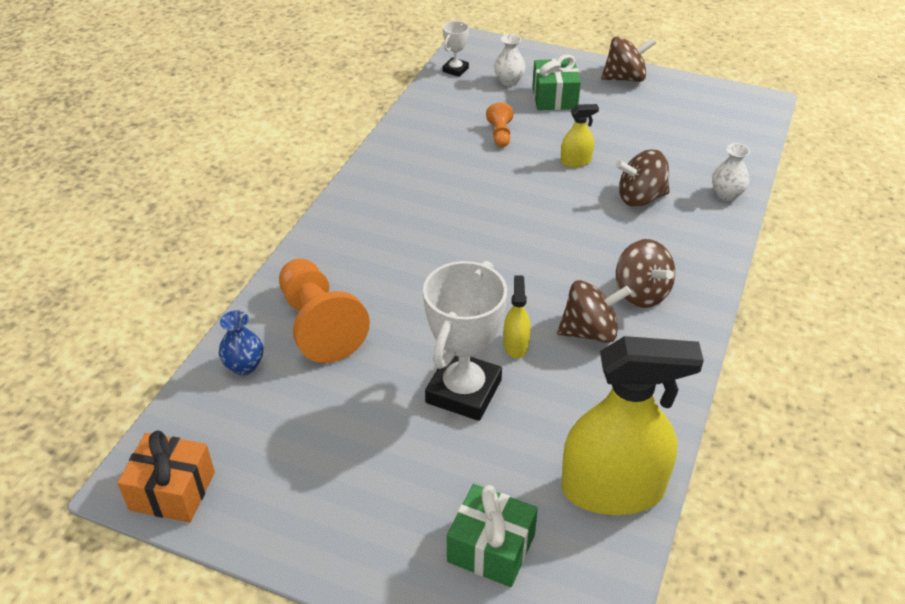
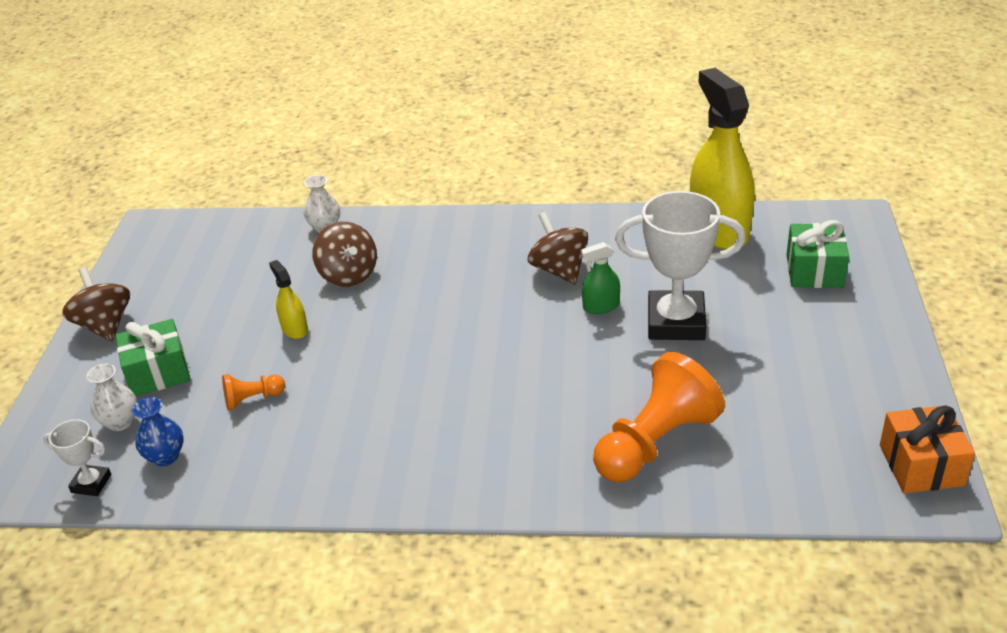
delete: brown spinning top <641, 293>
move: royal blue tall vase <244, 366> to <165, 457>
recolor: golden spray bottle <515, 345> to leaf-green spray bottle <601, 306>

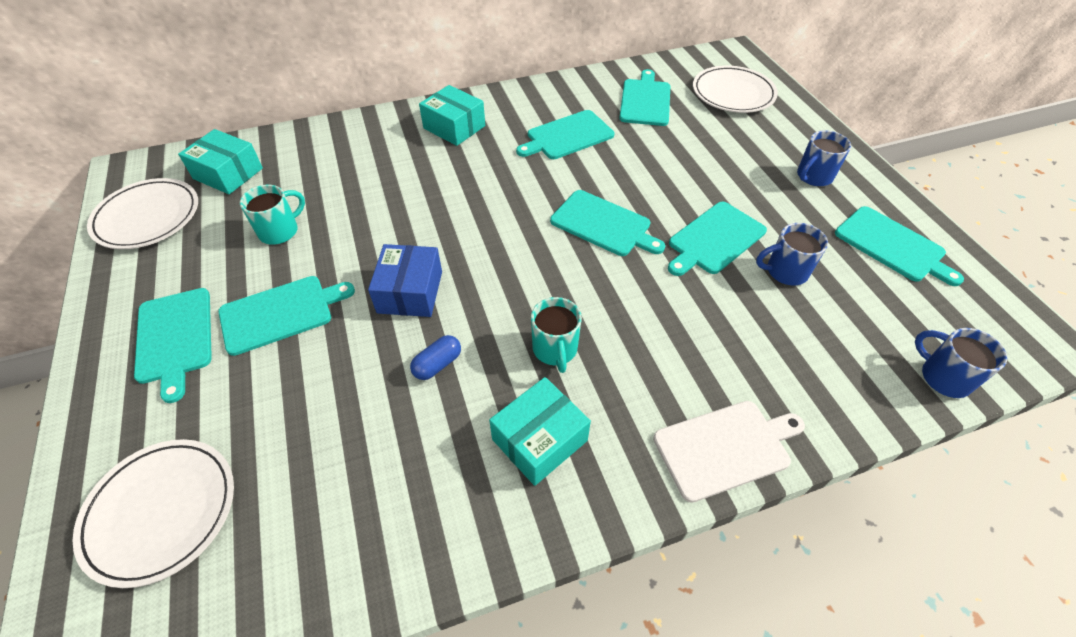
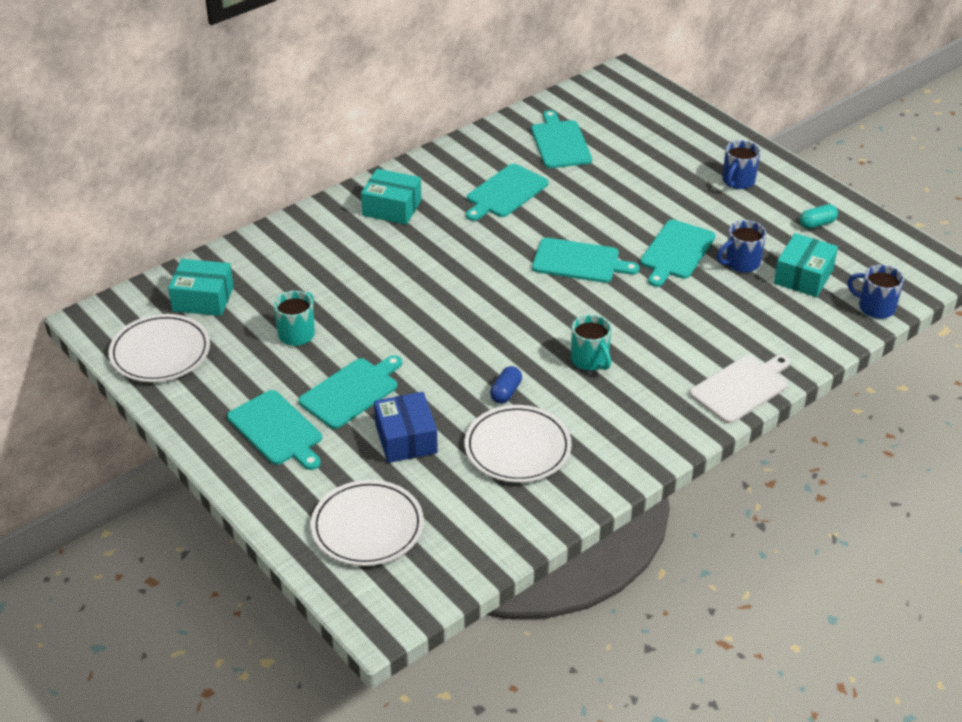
move: white dinner plate <733, 93> to <517, 448>; royal blue parcel <410, 292> to <406, 439>; turquoise parcel <539, 440> to <803, 276>
replace: turquoise cutting board <892, 245> to turquoise pill <817, 224>

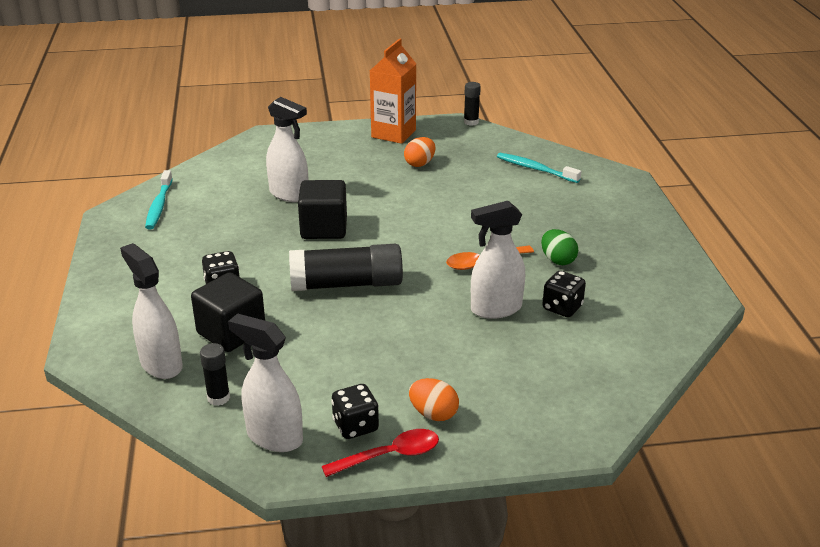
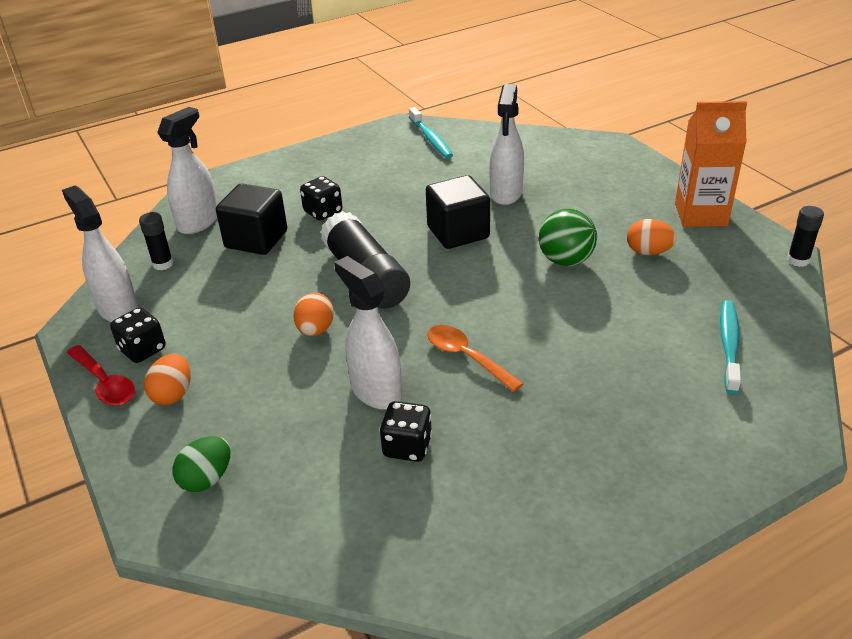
insert: leaf-green ball <565, 260>; orange egg <315, 330>
move: leaf-green egg <557, 260> to <207, 479>
rotate: turquoise toothbrush <159, 205> = <431, 139> 90 degrees counterclockwise; white spray bottle <274, 437> = <118, 309> 45 degrees counterclockwise

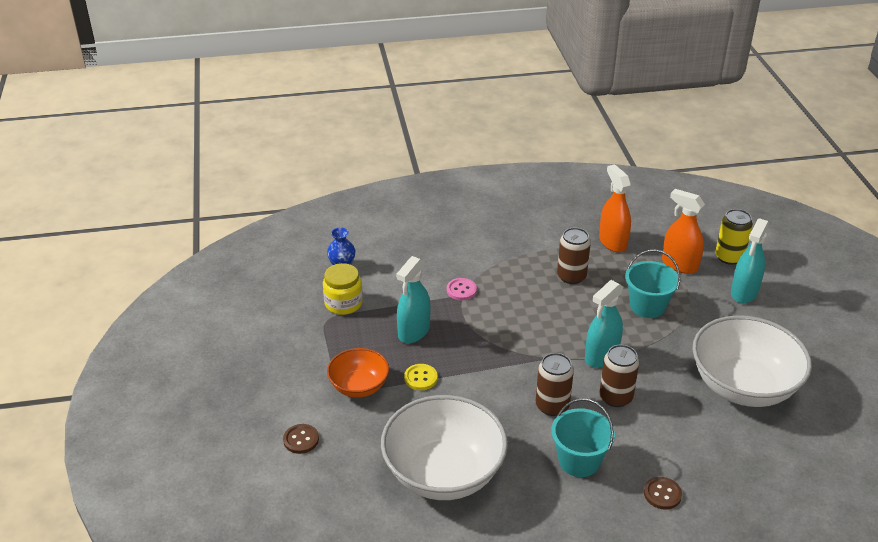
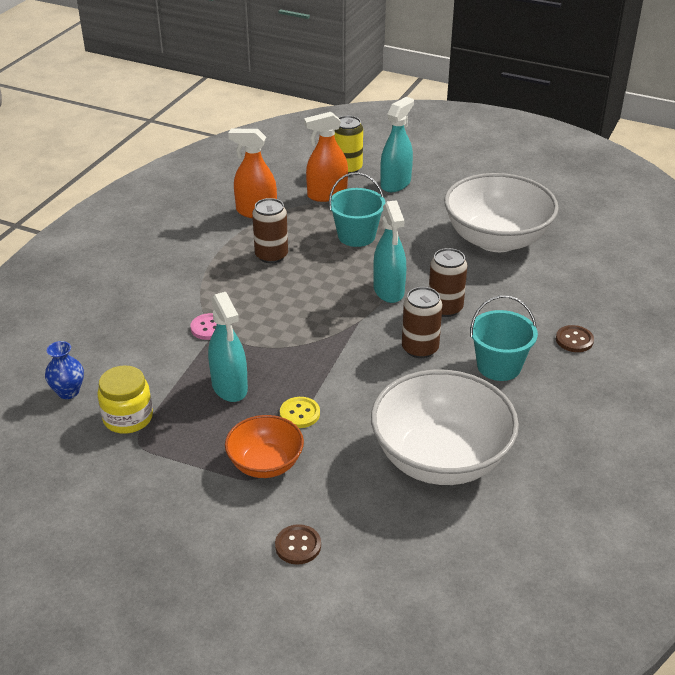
rotate: turquoise spray bottle <744, 292> = <395, 183> 120 degrees counterclockwise

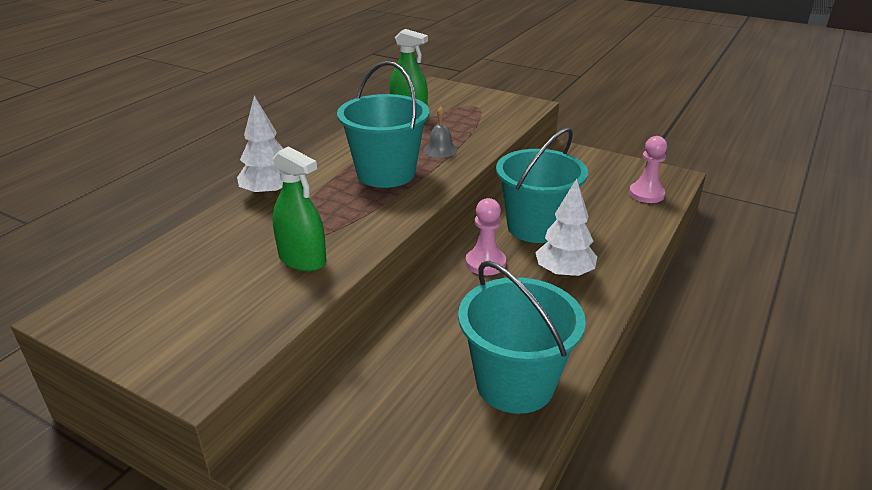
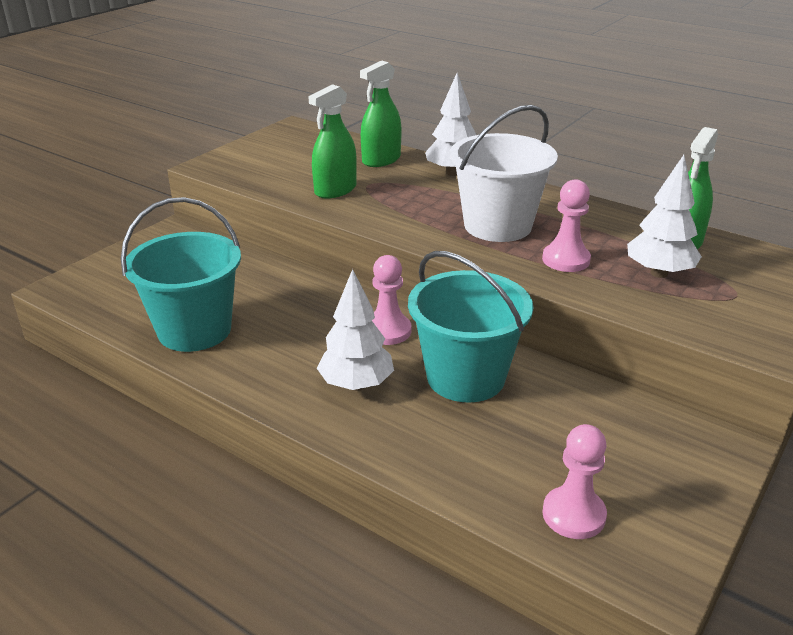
insert: leaf-green spray bottle <381, 160>; white toy tree <659, 273>
replace: gray hand bell <440, 150> to rose-pink pawn <566, 260>
recolor: turquoise pail <386, 173> to white pail <497, 225>

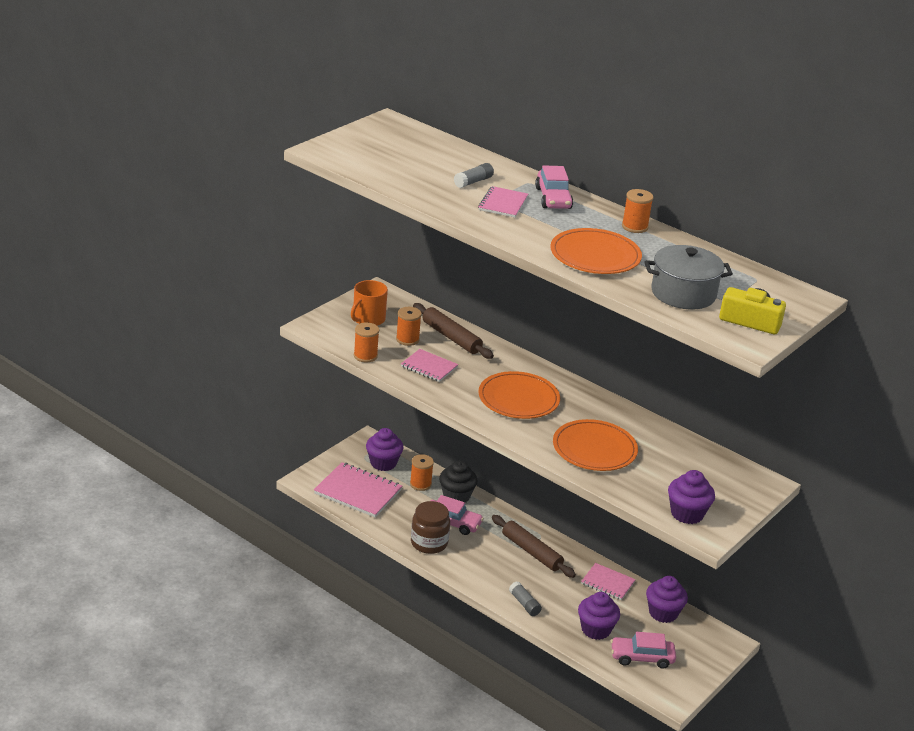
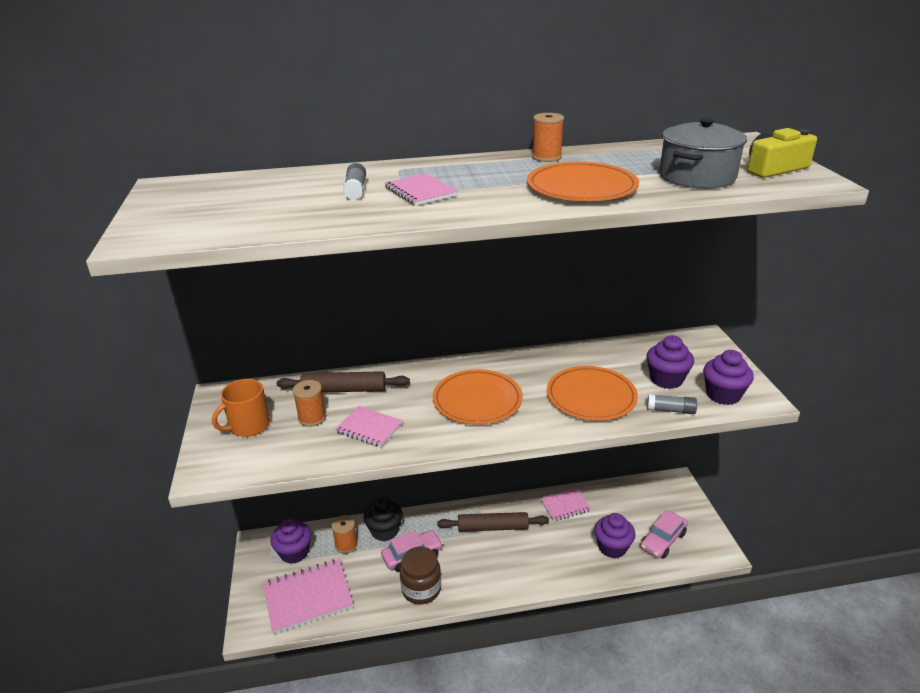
delete: rose-pink toy car <553, 198>; orange spool <365, 356>
move: royal purple fairy cake <663, 613> to <666, 379>; gray glue stick <524, 604> to <670, 410>
rotate: orange mug <368, 319> = <248, 426> 60 degrees clockwise; rose-pink notebook <429, 367> = <369, 428> 45 degrees clockwise

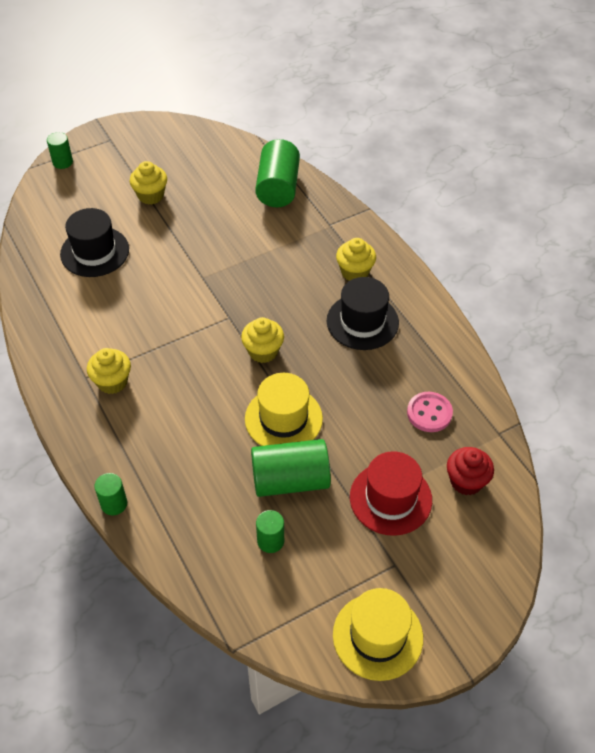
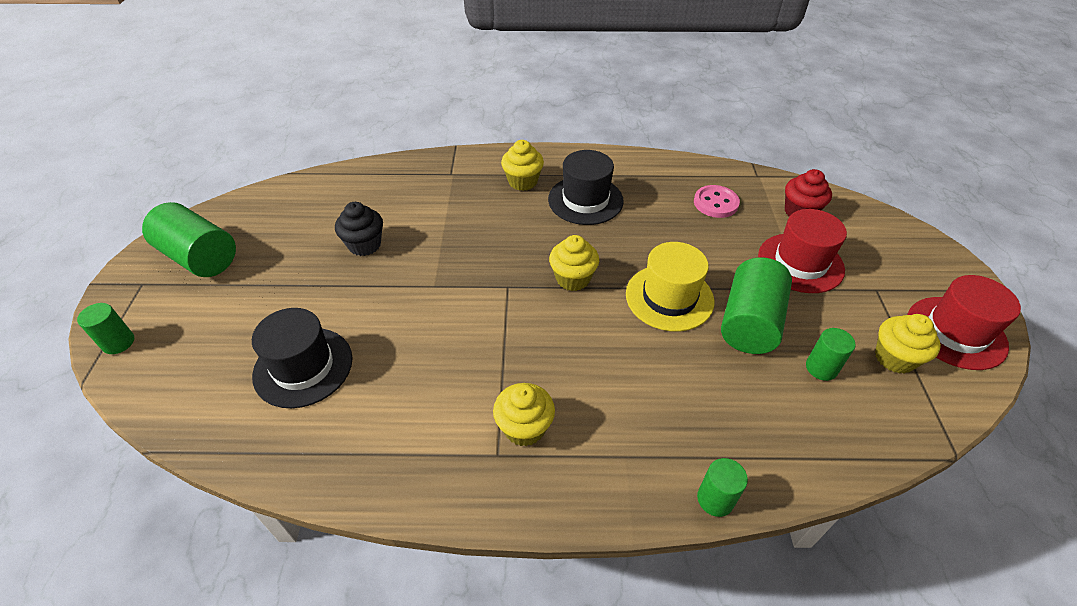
insert: jet-black fairy cake <364, 245>
move: leaf-green cylinder shape <278, 187> to <200, 257>; golden fairy cake <151, 195> to <894, 358>
recolor: golden hat <377, 636> to scarlet hat <956, 332>

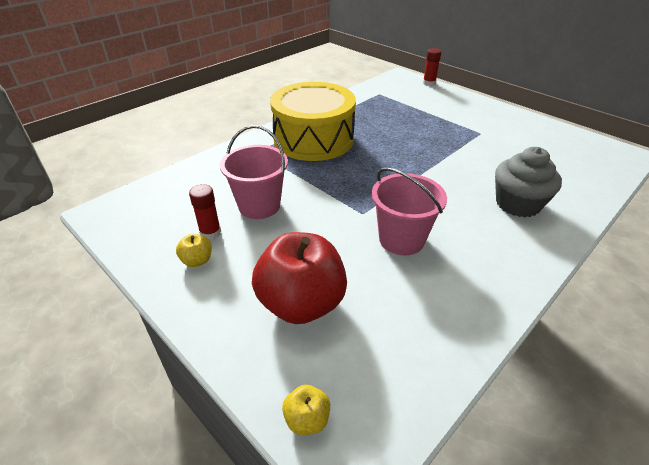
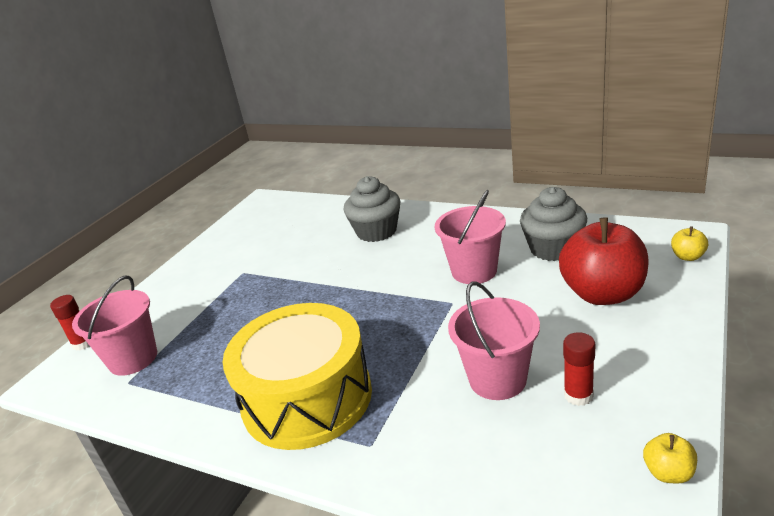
insert: gray fairy cake <553, 249>; rose-pink pail <133, 359>
move: golden toy apple <197, 260> to <668, 473>

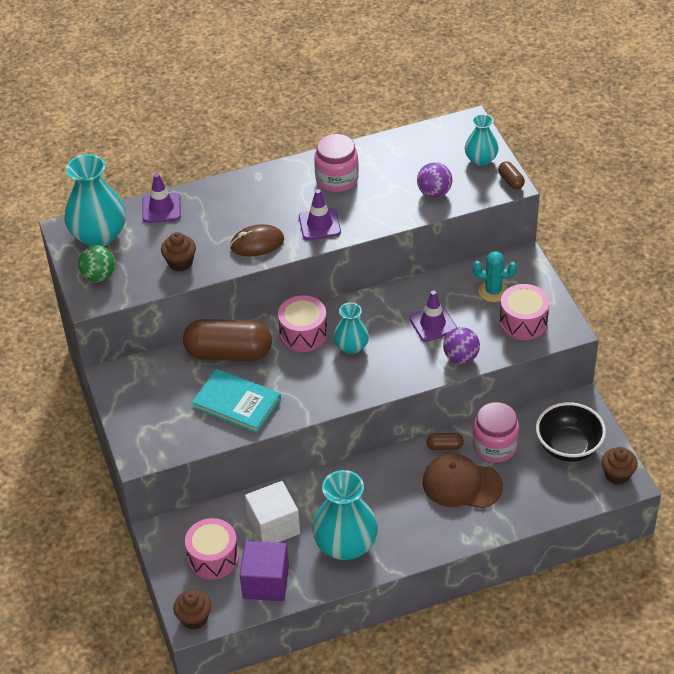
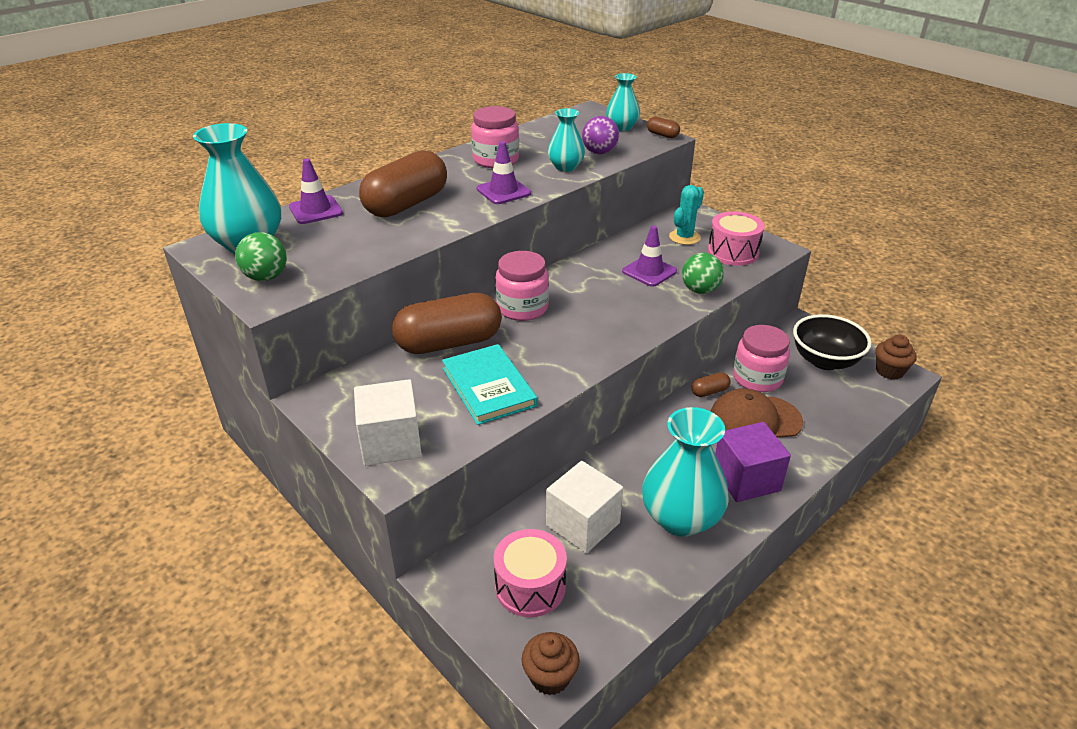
delete: brown mouse <257, 243>; brown fairy cake <180, 263>
insert: brown pill <406, 204>; white block <391, 443>
move: turquoise tall vase <351, 346> to <565, 167>; royal purple block <266, 582> to <746, 479>
replace: rose-pink drum <303, 334> to rose-pink preserve jar <522, 308>
recolor: royal purple ball <461, 357> to leaf-green ball <700, 290>
rotate: turquoise cactus <493, 291> = <684, 237> 45 degrees counterclockwise; turquoise hardback <236, 403> = <488, 387> 60 degrees clockwise

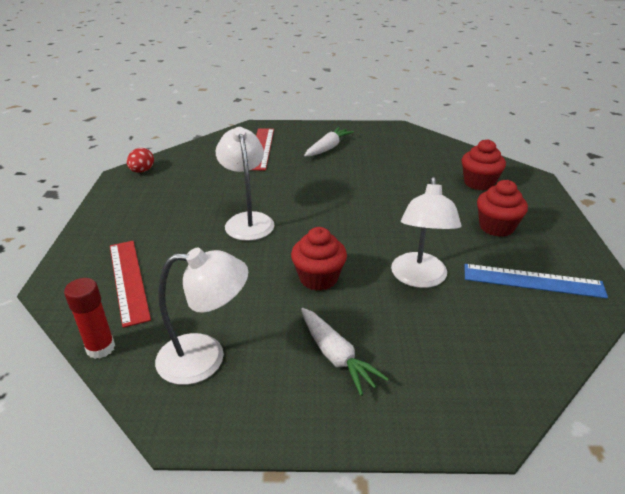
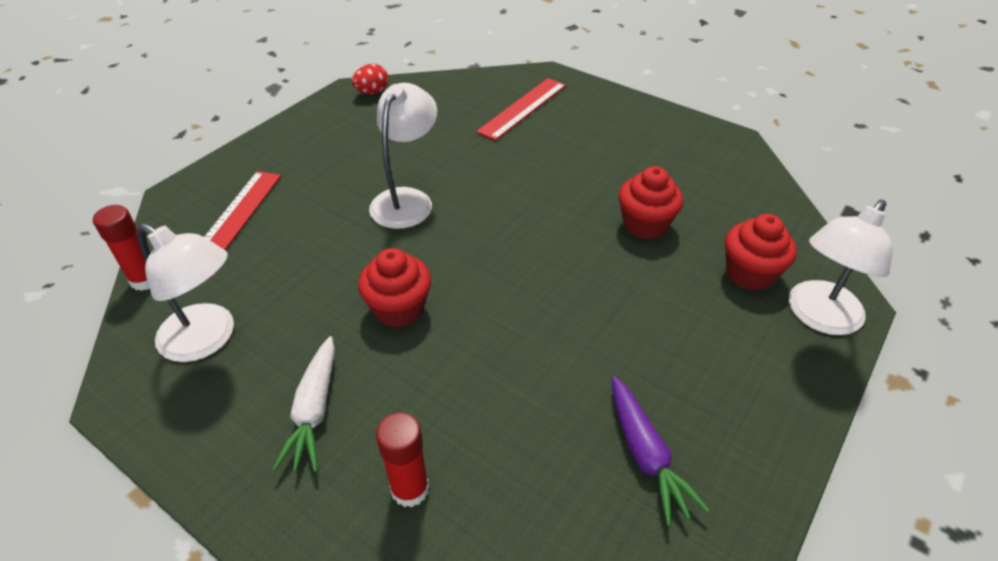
delete: white carrot <328, 148>
insert: scarlet glue stick <410, 489>
move: white desk lamp <419, 278> to <818, 317>; scarlet fairy cake <496, 227> to <645, 224>
replace: royal blue measuring stick <533, 281> to royal purple carrot <646, 455>

